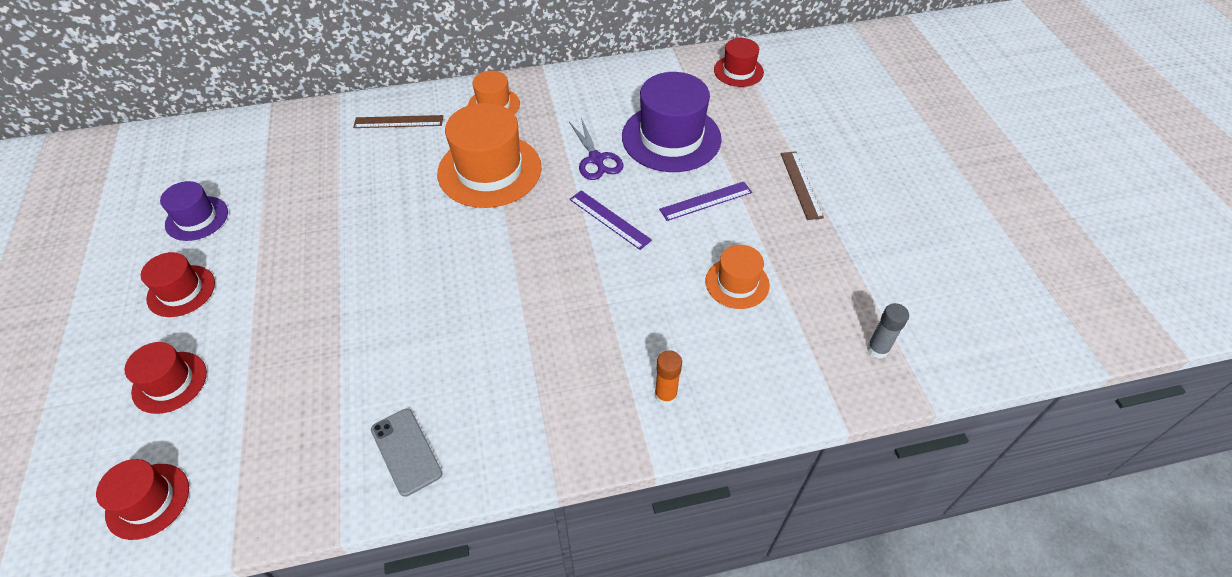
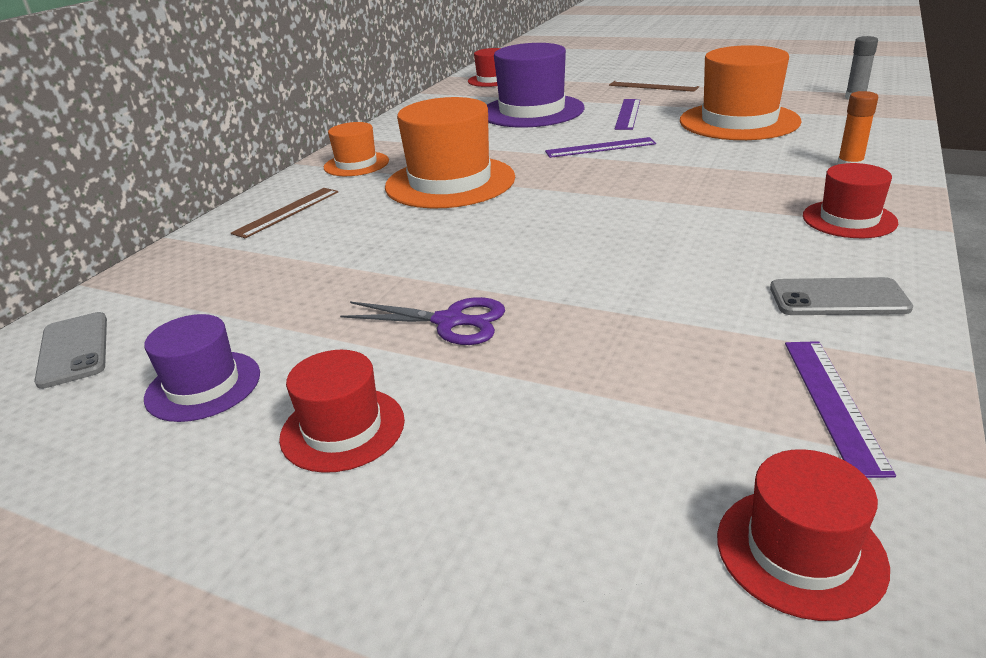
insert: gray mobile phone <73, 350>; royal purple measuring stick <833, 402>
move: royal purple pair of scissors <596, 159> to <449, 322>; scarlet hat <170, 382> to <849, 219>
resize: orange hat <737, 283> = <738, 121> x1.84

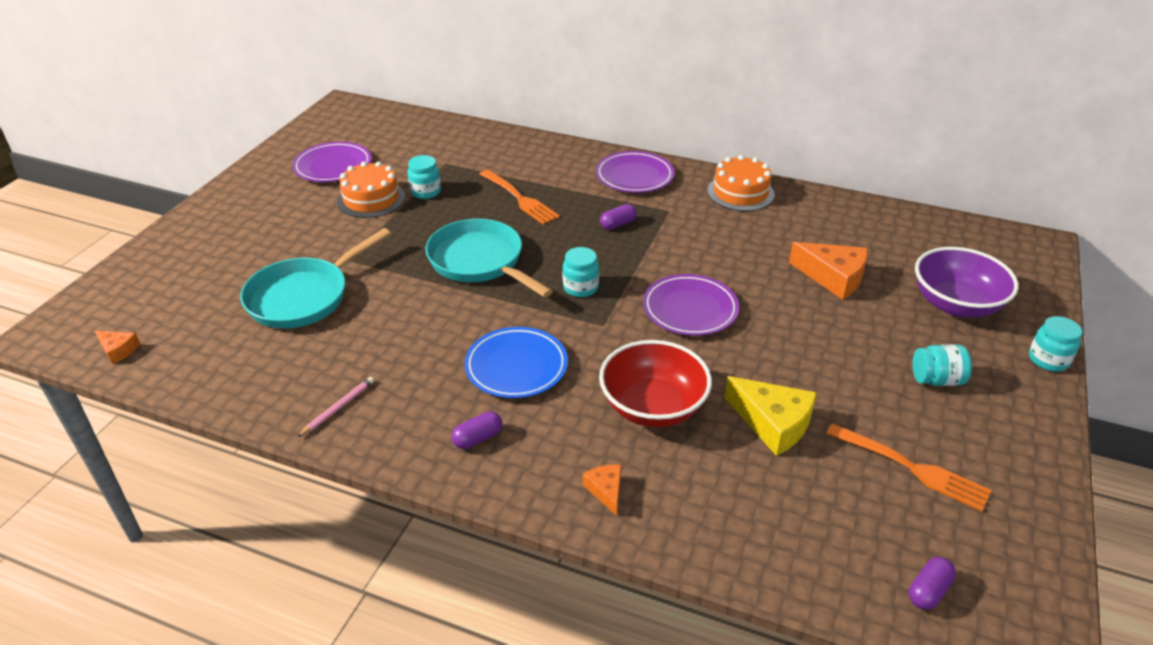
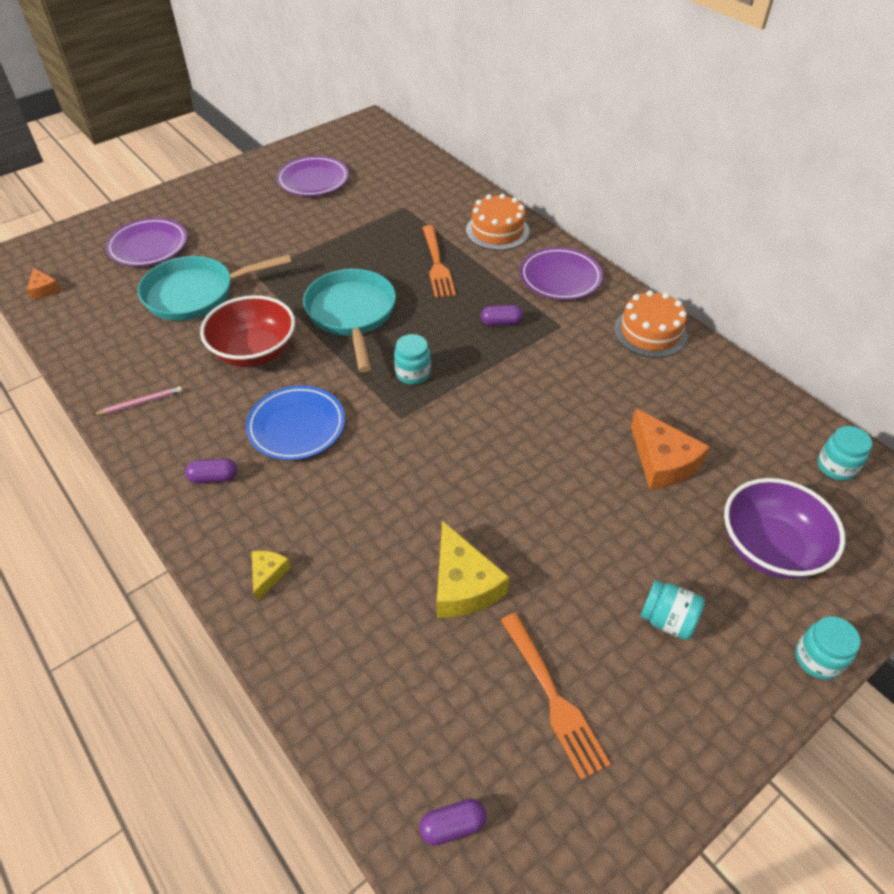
move: turquoise preserve jar <425, 192> to <836, 467>; orange gateau <371, 199> to <497, 231>; royal purple dinner plate <690, 309> to <148, 246>; scarlet deep dish <653, 407> to <254, 351>
recolor: orange cheese <606, 490> to golden cheese <268, 574>

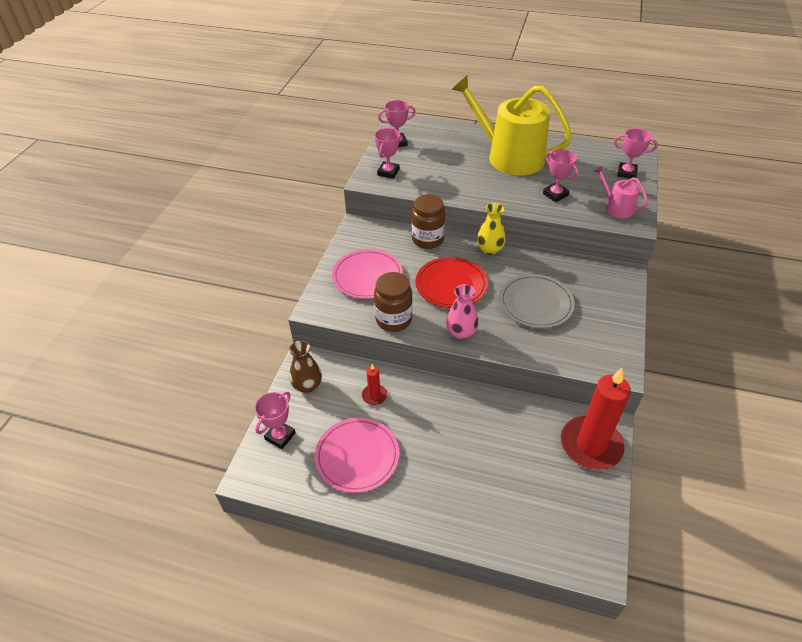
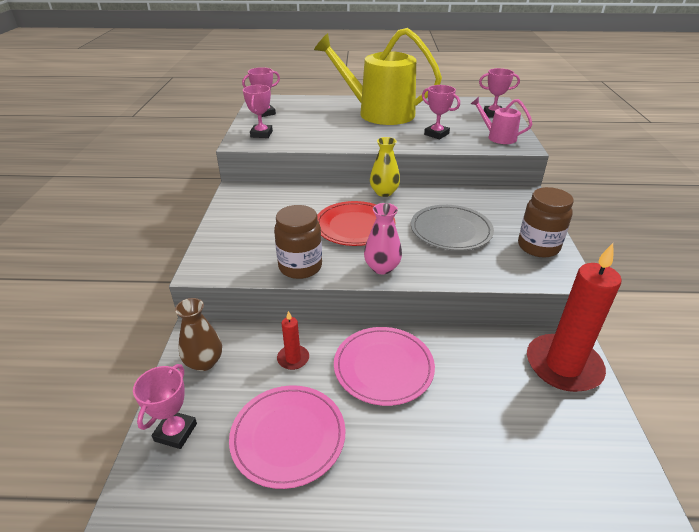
move: brown preserve jar <427, 239> to <538, 247>; rose-pink dinner plate <367, 276> to <383, 367>

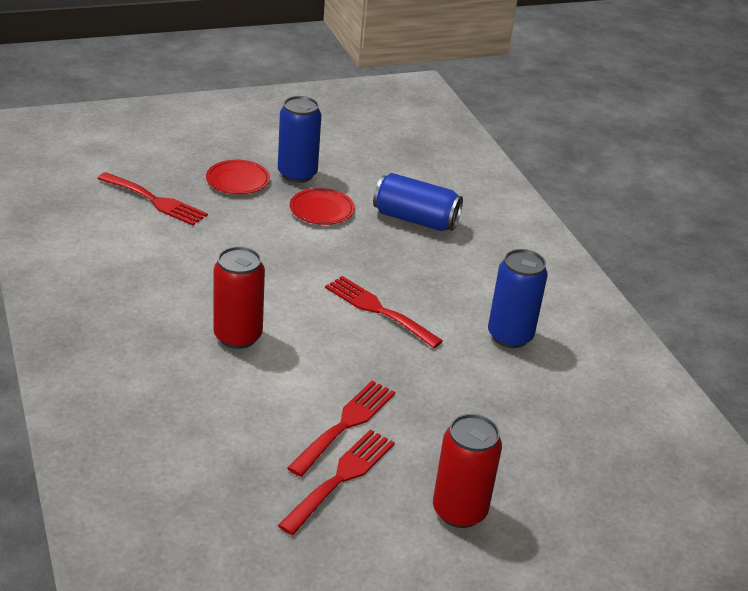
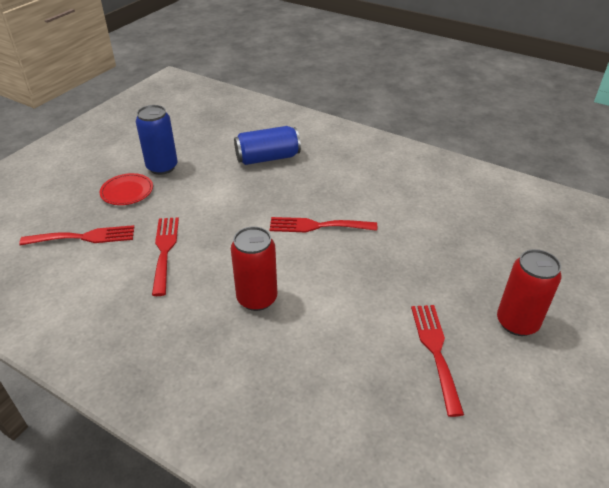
delete: scarlet dinner plate <321, 210>; royal blue can <510, 336>
move: scarlet dinner fork <346, 424> to <165, 250>

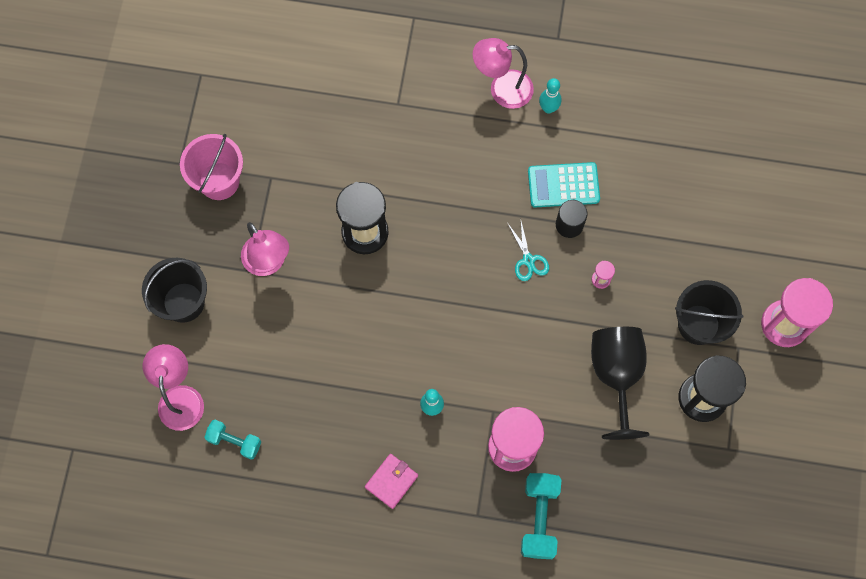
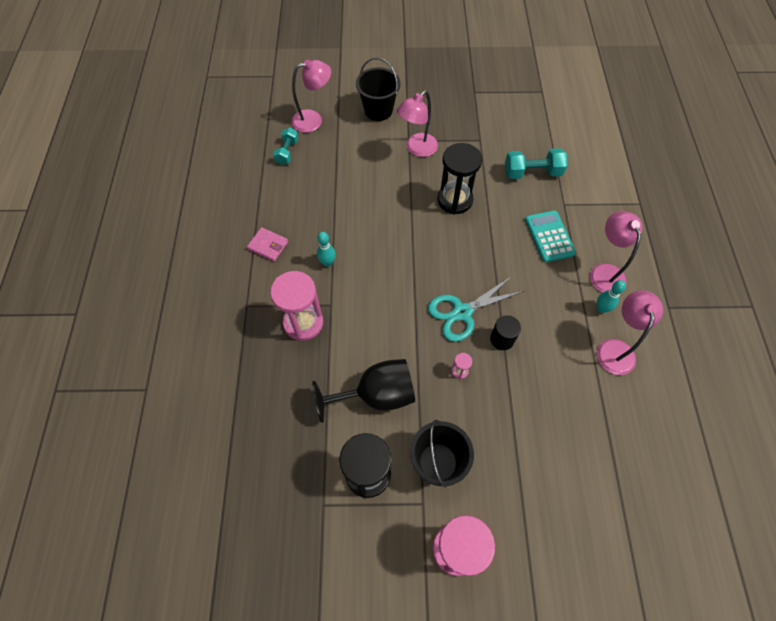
delete: rose-pink pail <219, 181>
insert: rose-pink desk lamp <616, 348>
move: turquoise calculator <563, 185> to <549, 236>; turquoise dumbbell <539, 518> to <532, 172>
resize: turquoise pair of scissors <528, 260> = <462, 312> x1.81

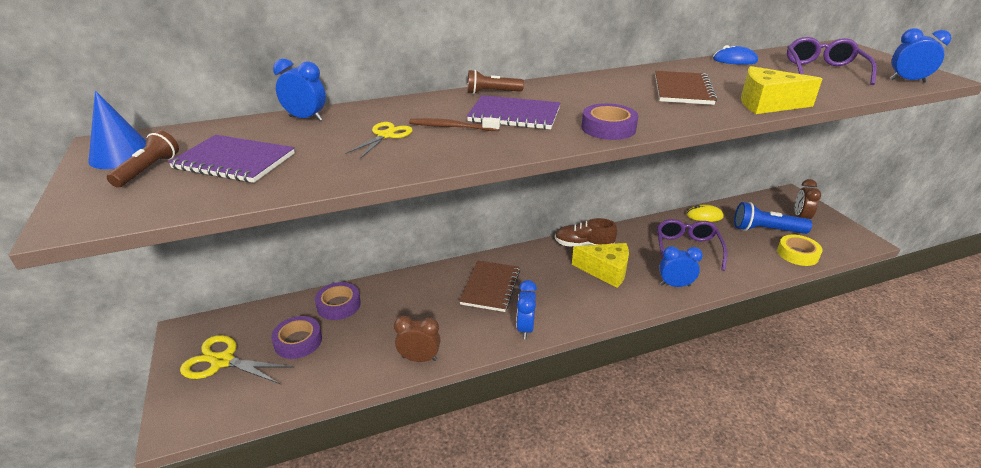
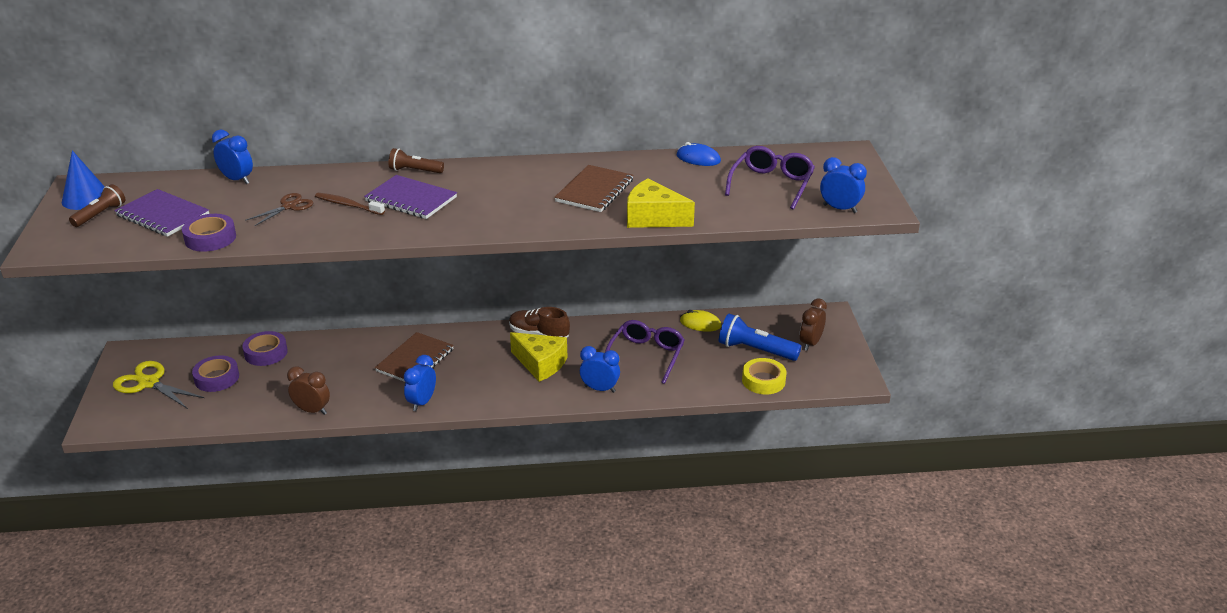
move: royal purple tape <608, 128> to <210, 238>
recolor: golden pair of scissors <385, 135> to brown pair of scissors <289, 206>

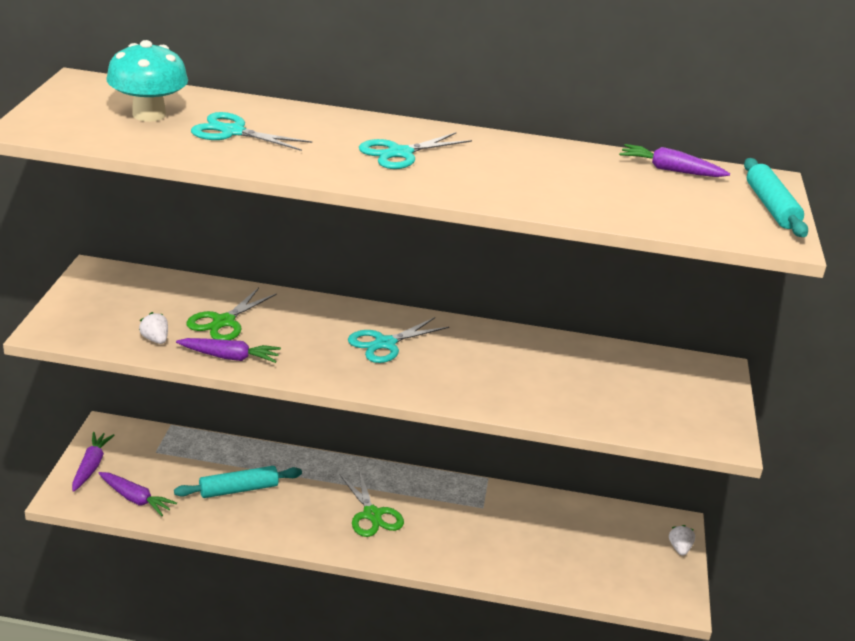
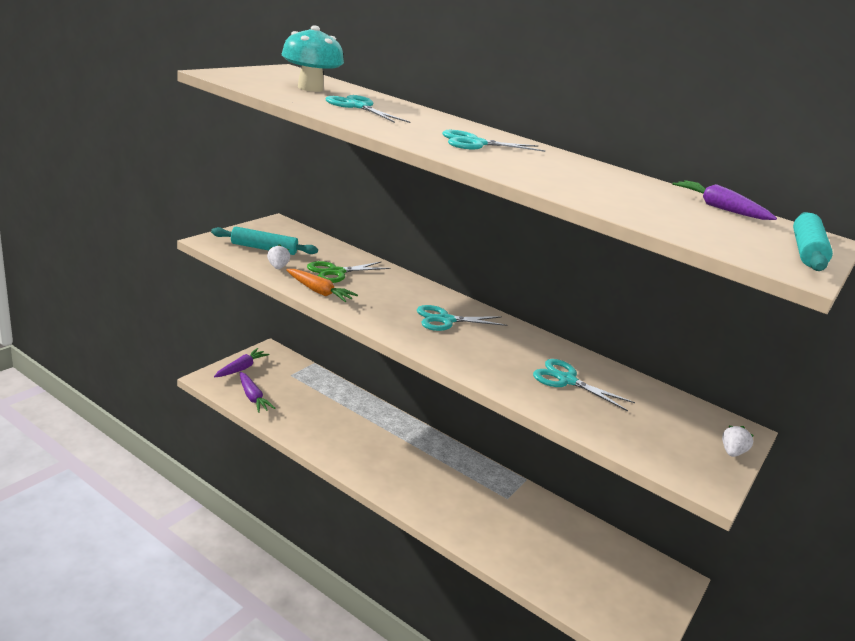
delete: leaf-green pair of scissors <372, 514>
insert: turquoise pair of scissors <566, 380>
move: turquoise rolling pin <239, 489> to <264, 248>; white strawberry <679, 548> to <732, 452>
recolor: royal purple carrot <230, 357> to orange carrot <319, 292>

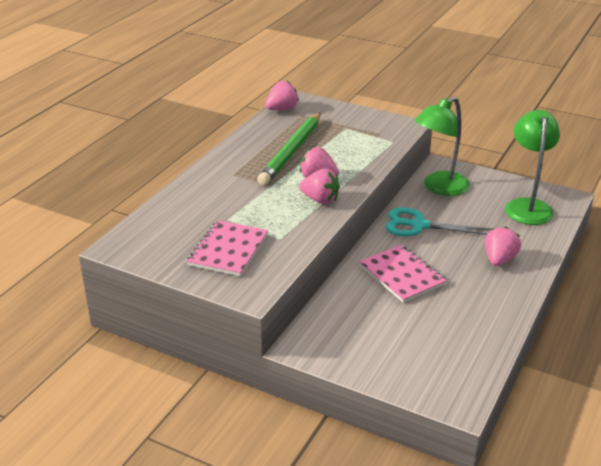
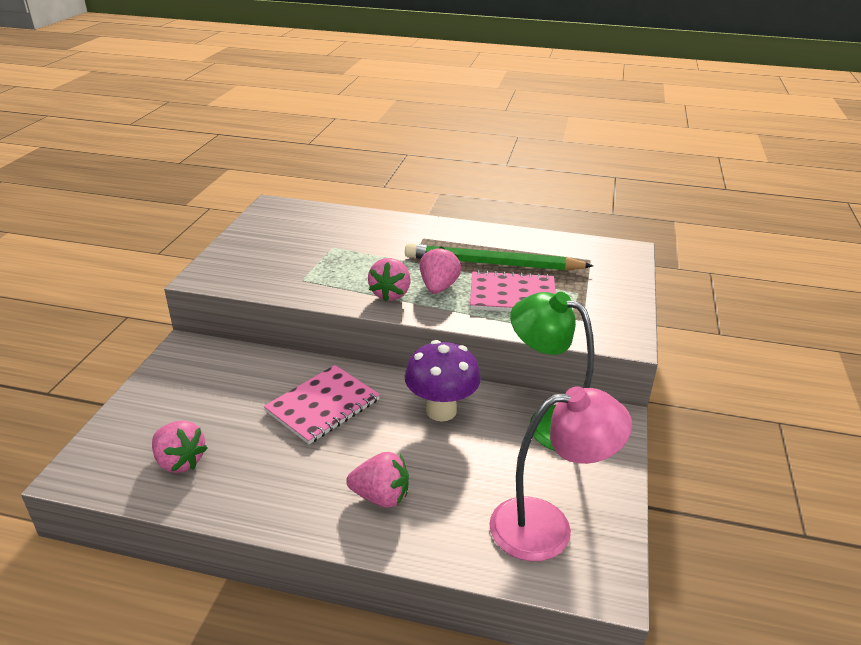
move: rose-pink strawberry <282, 109> to <180, 461>; rose-pink notebook <228, 250> to <512, 295>
replace: turquoise pair of scissors <419, 225> to royal purple fungus <441, 411>
recolor: leaf-green desk lamp <527, 206> to rose-pink desk lamp <547, 526>

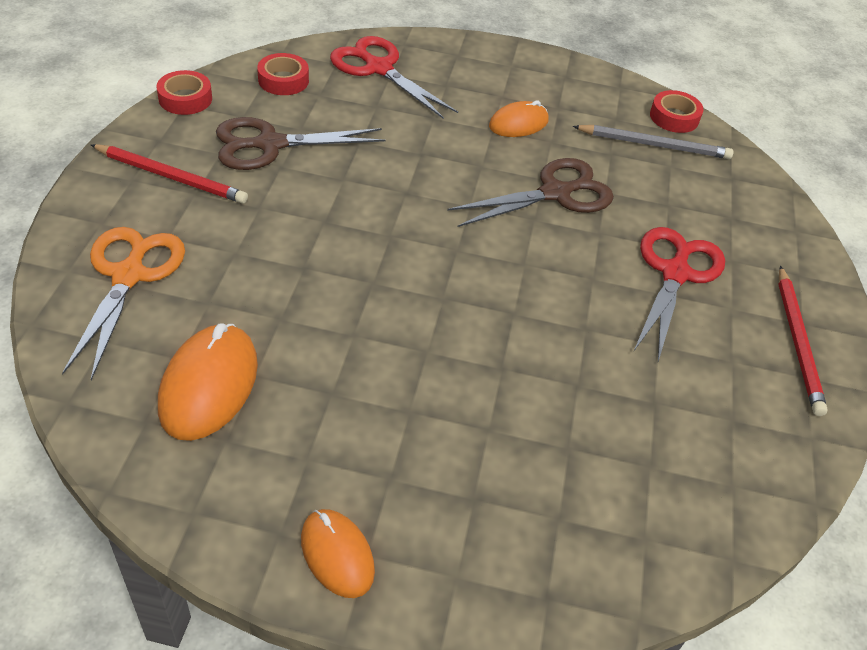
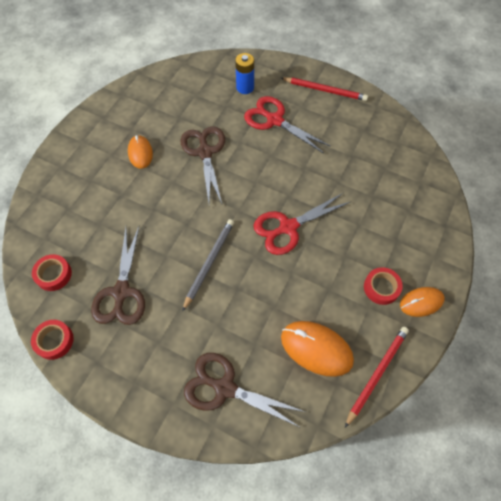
insert: royal blue battery <245, 87>
move: scarlet pair of scissors <378, 68> to <288, 227>; scarlet tape <674, 117> to <381, 288>; gray pencil <654, 145> to <209, 263>; scarlet pencil <171, 177> to <377, 374>
recolor: orange pair of scissors <129, 275> to brown pair of scissors <225, 388>

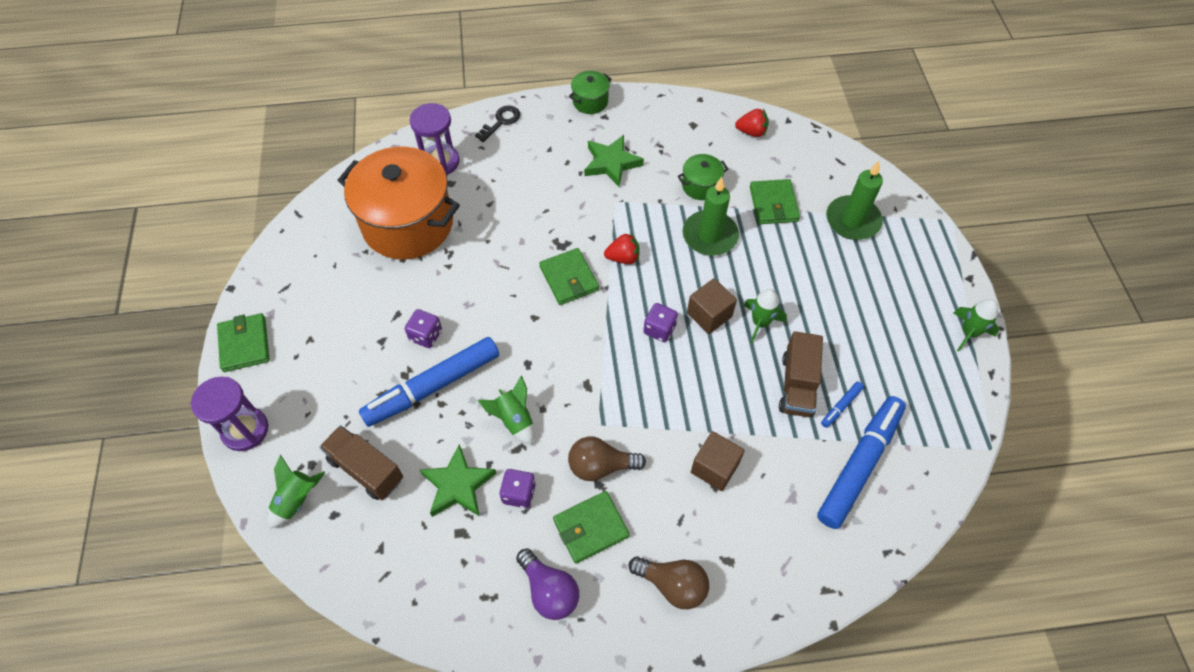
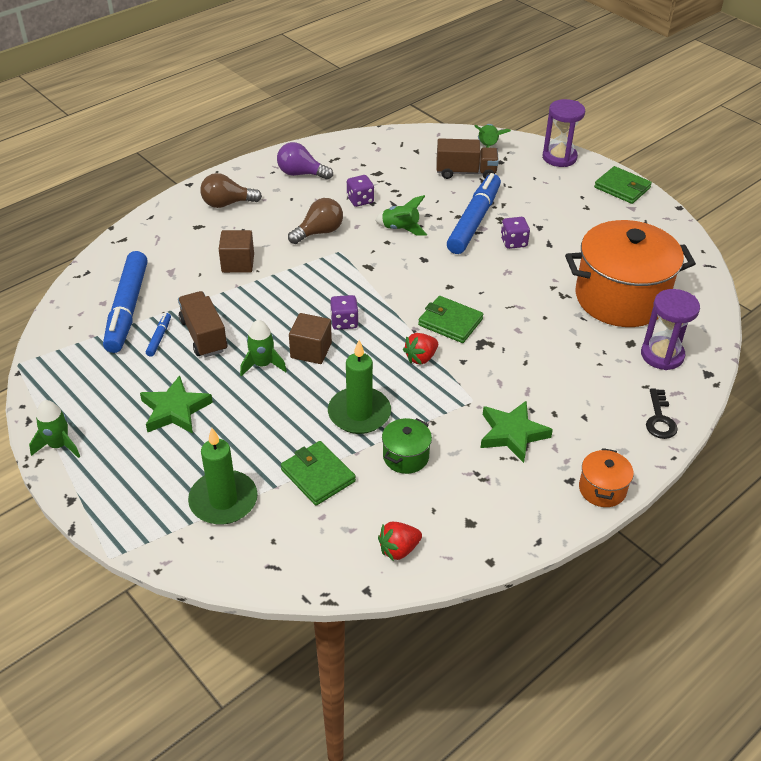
delete: leaf-green wallet <590, 528>
move: leaf-green star <458, 485> to <175, 410>
recolor: leaf-green cooking pot <590, 102> to orange cooking pot <602, 489>

